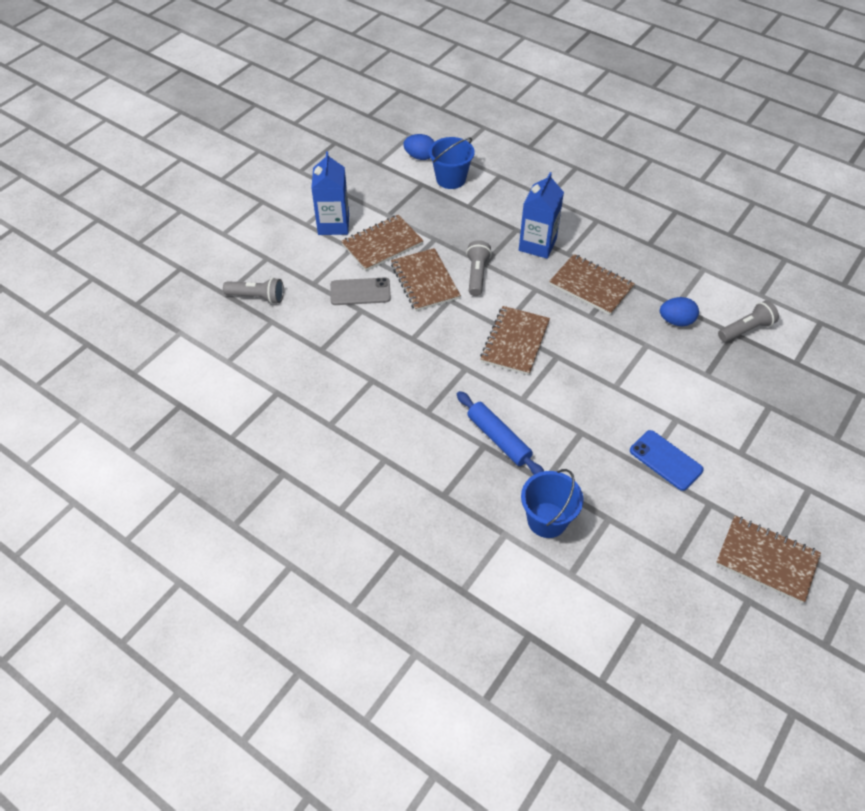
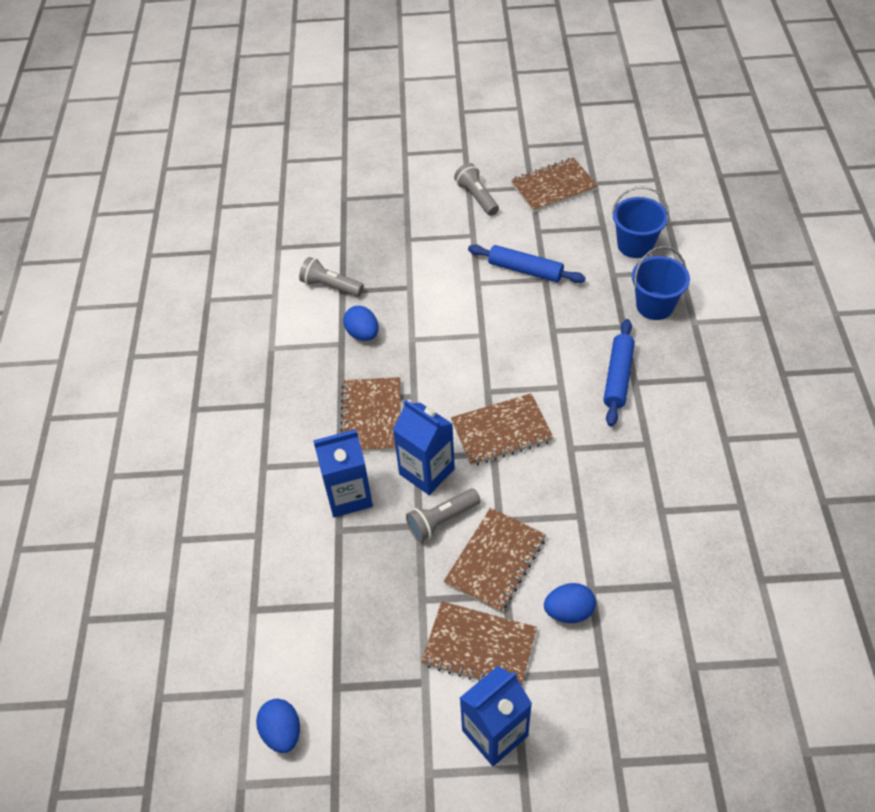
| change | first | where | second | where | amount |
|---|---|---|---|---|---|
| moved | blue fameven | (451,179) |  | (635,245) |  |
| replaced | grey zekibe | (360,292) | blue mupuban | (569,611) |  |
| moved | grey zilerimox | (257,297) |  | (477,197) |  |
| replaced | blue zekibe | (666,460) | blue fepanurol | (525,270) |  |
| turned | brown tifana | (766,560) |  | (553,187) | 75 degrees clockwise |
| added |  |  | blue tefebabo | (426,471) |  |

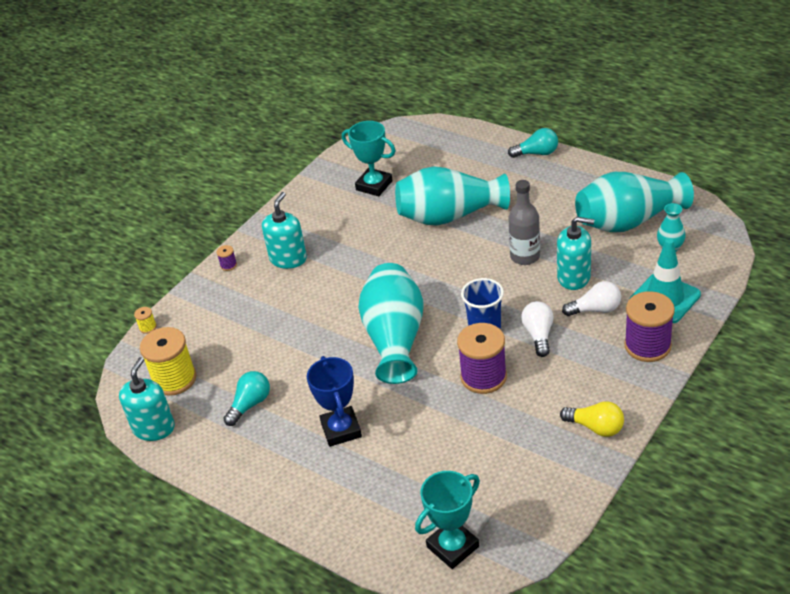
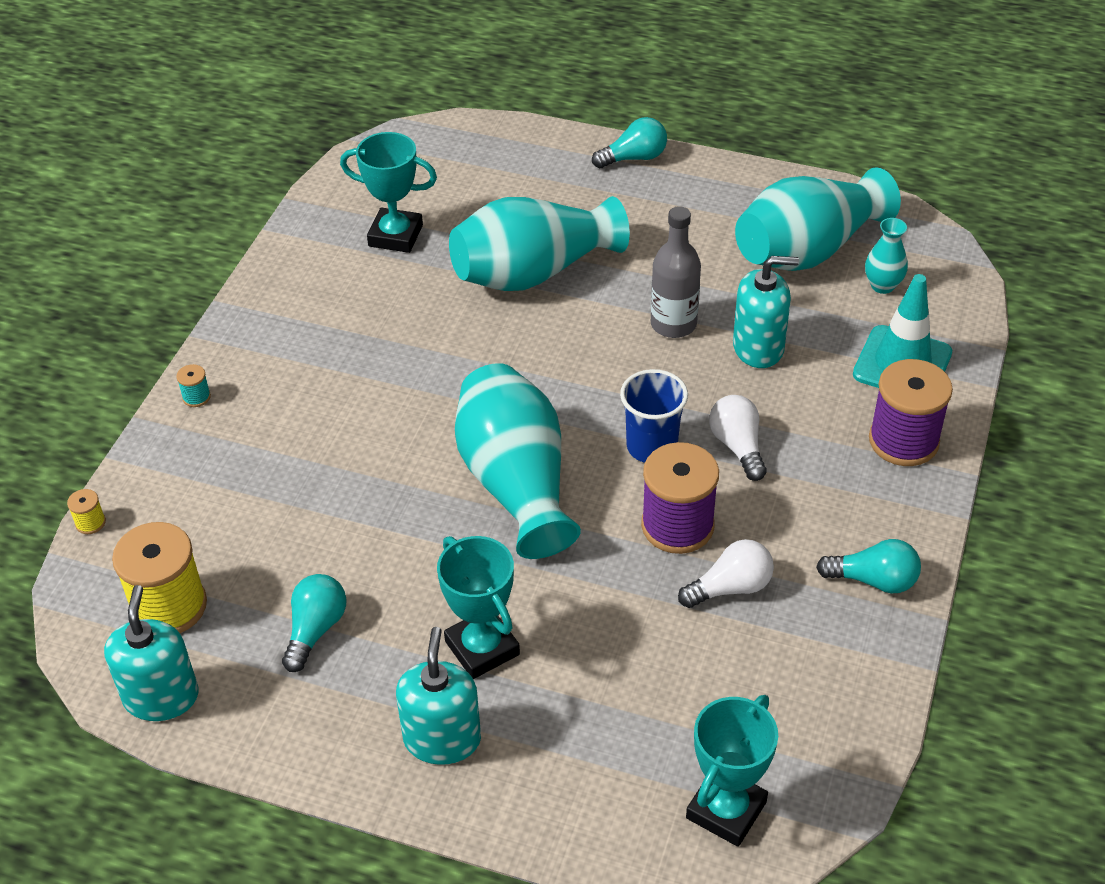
| change | first | where | second | where | amount |
|---|---|---|---|---|---|
| moved | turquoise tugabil | (288,259) |  | (442,739) |  |
| recoloured | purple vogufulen | (228,265) | turquoise vogufulen | (196,397) |  |
| moved | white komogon | (595,309) |  | (730,587) |  |
| recoloured | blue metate | (341,430) | turquoise metate | (482,648) |  |
| recoloured | yellow komogon | (596,427) | turquoise komogon | (873,580) |  |

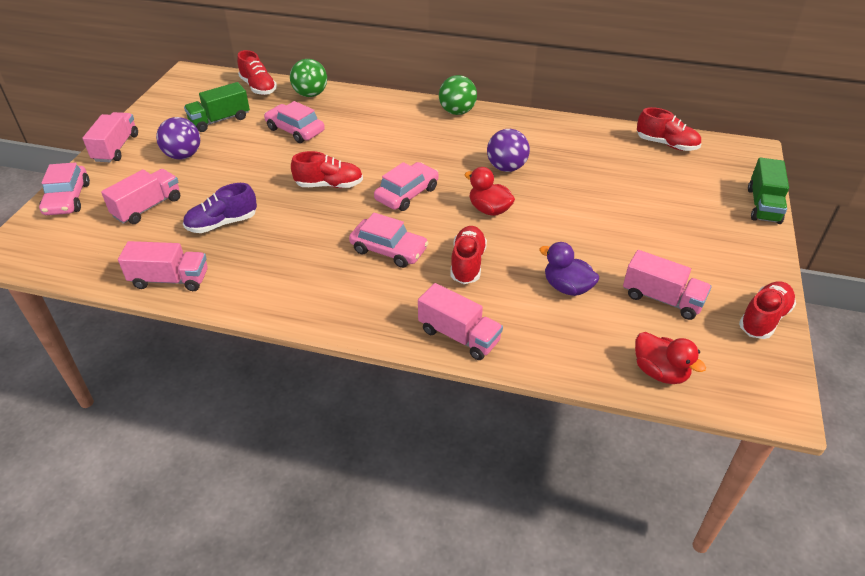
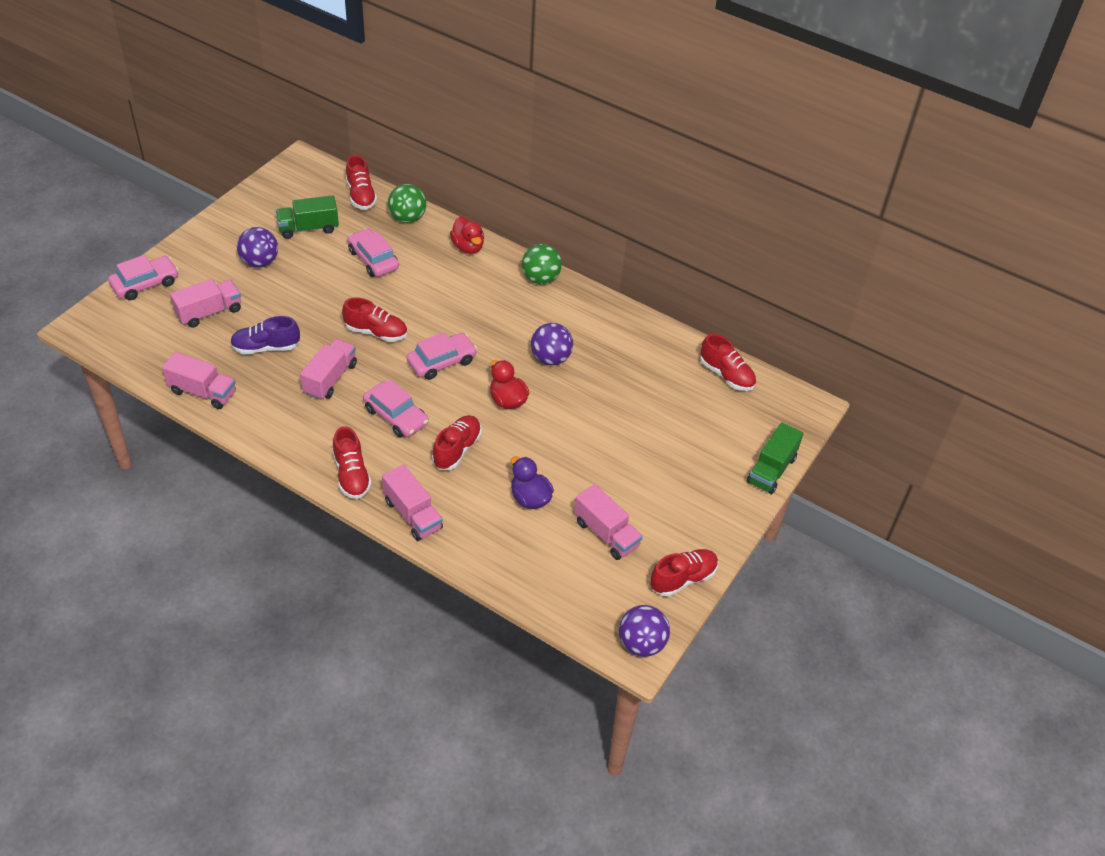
| change | first | where | second | where | amount |
|---|---|---|---|---|---|
| moved | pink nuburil | (116,148) |  | (330,379) |  |
| turned | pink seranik | (67,199) |  | (145,284) | 135 degrees counterclockwise |
| moved | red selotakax | (660,372) |  | (468,247) |  |
| added |  |  | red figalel | (351,475) |  |
| added |  |  | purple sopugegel | (641,643) |  |

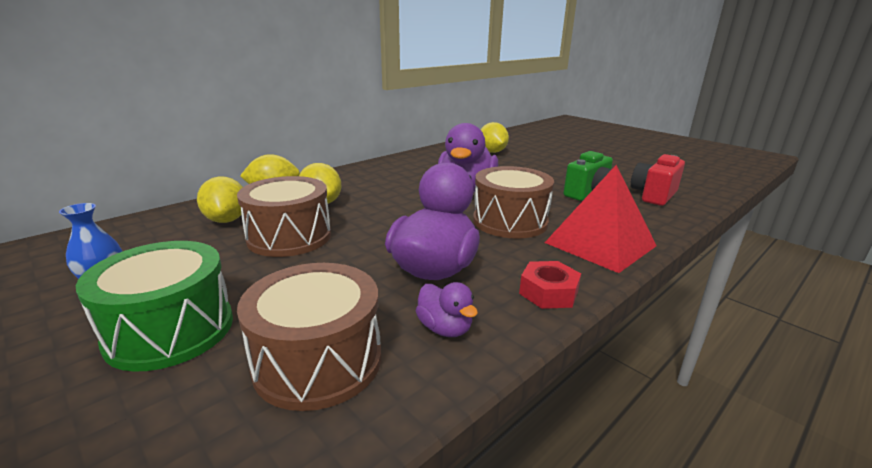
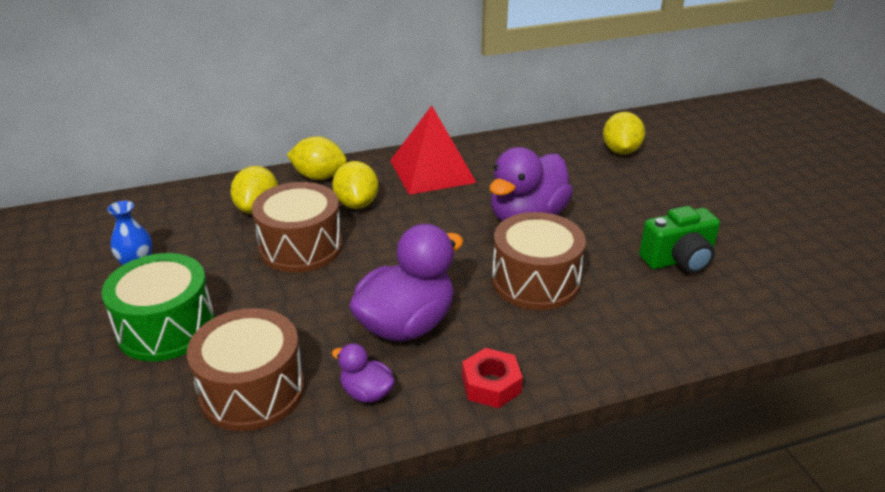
| change | first | where | second | where | amount |
|---|---|---|---|---|---|
| removed | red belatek | (653,195) |  |  |  |
| moved | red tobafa | (600,244) |  | (432,171) |  |
| turned | purple selotakax | (445,328) |  | (366,393) | 135 degrees clockwise |

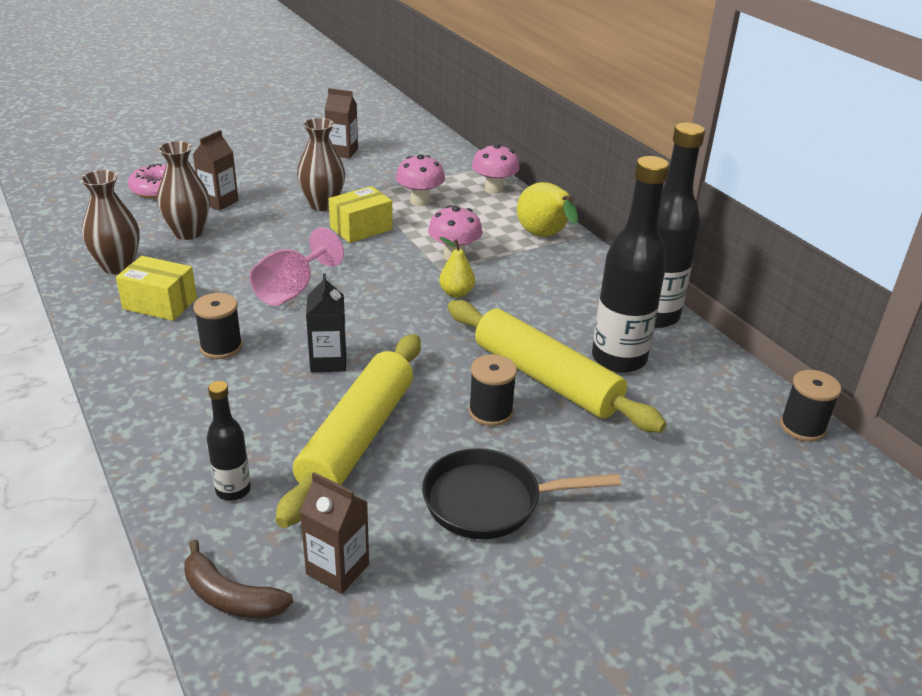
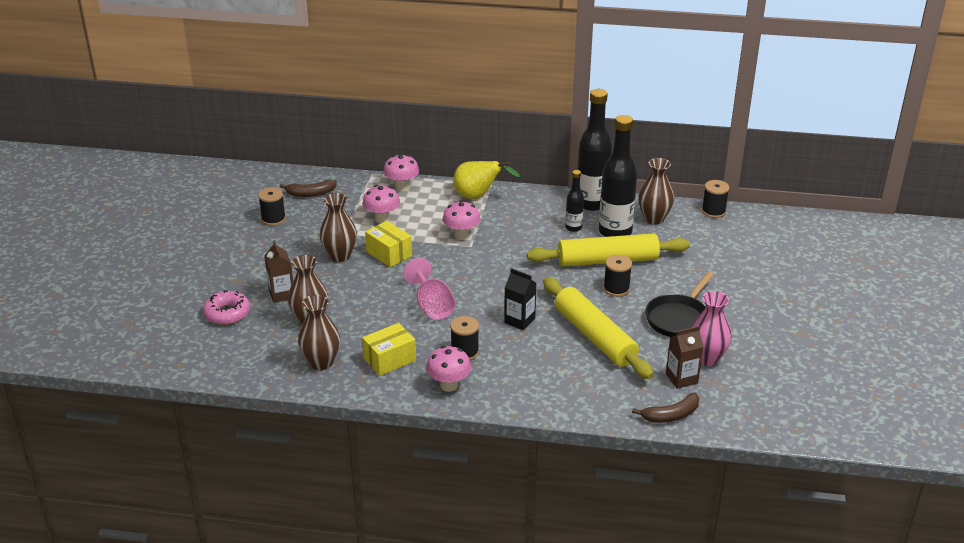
| change | first | where | second | where | amount |
|---|---|---|---|---|---|
| replaced | brown tefebabo | (342,152) | black vogufulen | (273,219) |  |
| turned | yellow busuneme | (361,228) |  | (389,254) | 45 degrees counterclockwise |
| removed | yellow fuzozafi | (456,293) |  |  |  |
| moved | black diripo | (233,490) |  | (573,228) |  |
| added |  |  | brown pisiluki | (654,219) |  |
| added |  |  | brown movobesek | (310,193) |  |
| added |  |  | pink pisiluki | (707,358) |  |
| added |  |  | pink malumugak | (449,385) |  |

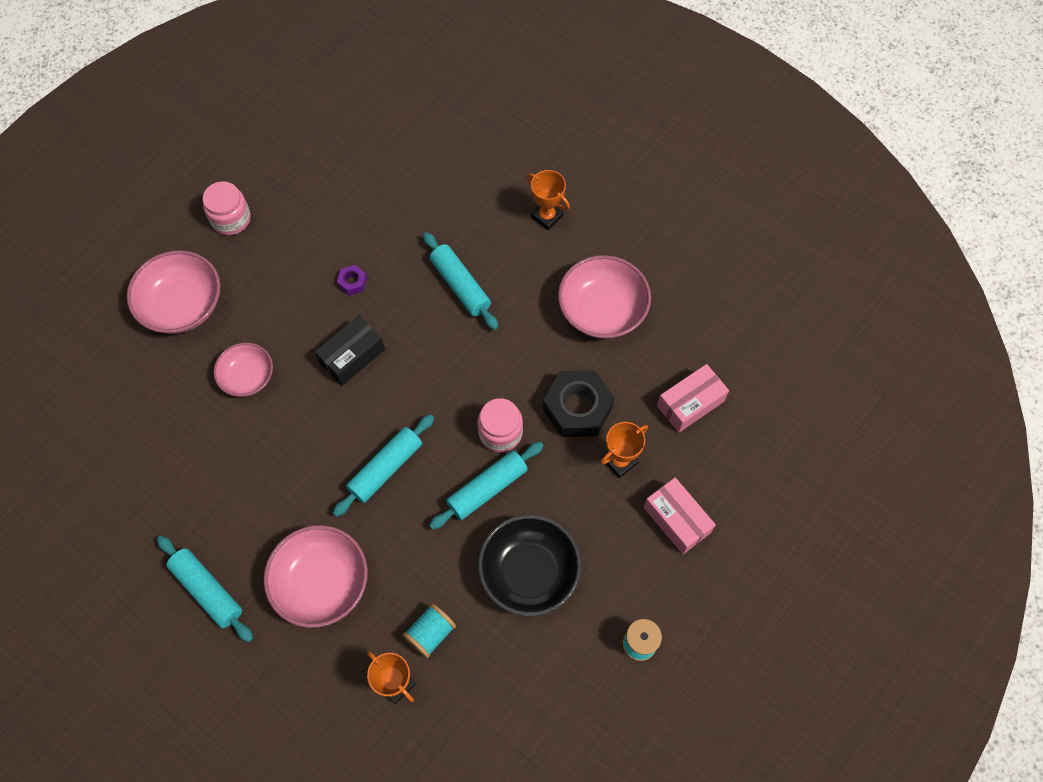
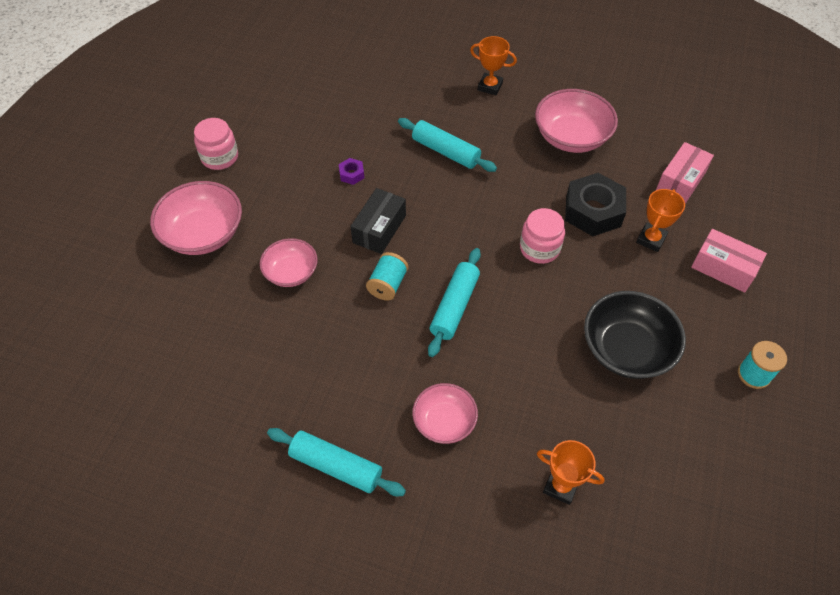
| change | first | where | second | where | amount |
|---|---|---|---|---|---|
| removed | turquoise fepanurol | (487,488) |  |  |  |
| resized | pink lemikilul | (321,583) |  | (444,421) | x0.62 |
| moved | turquoise vogufulen | (430,633) |  | (388,284) |  |

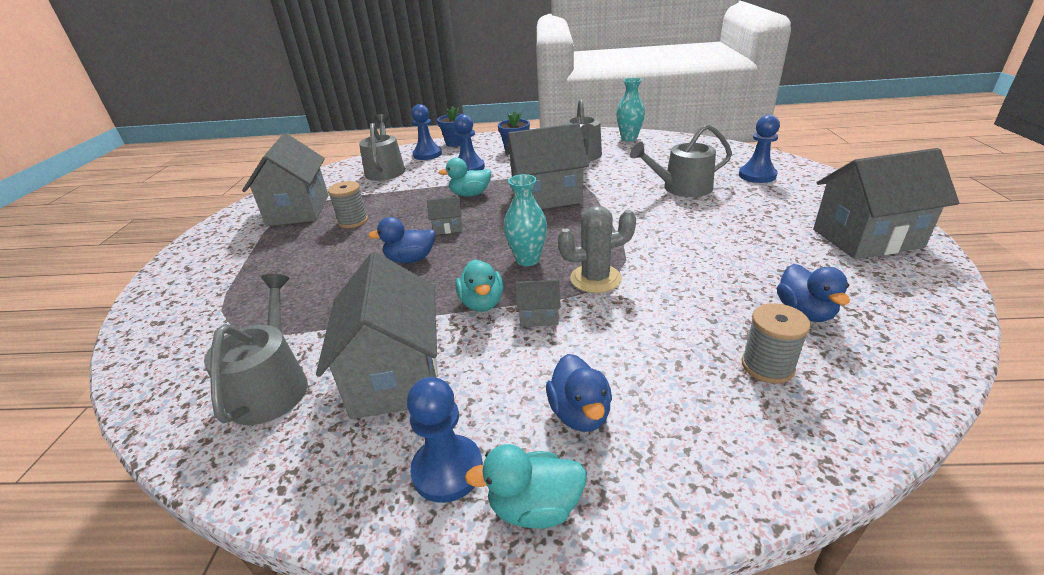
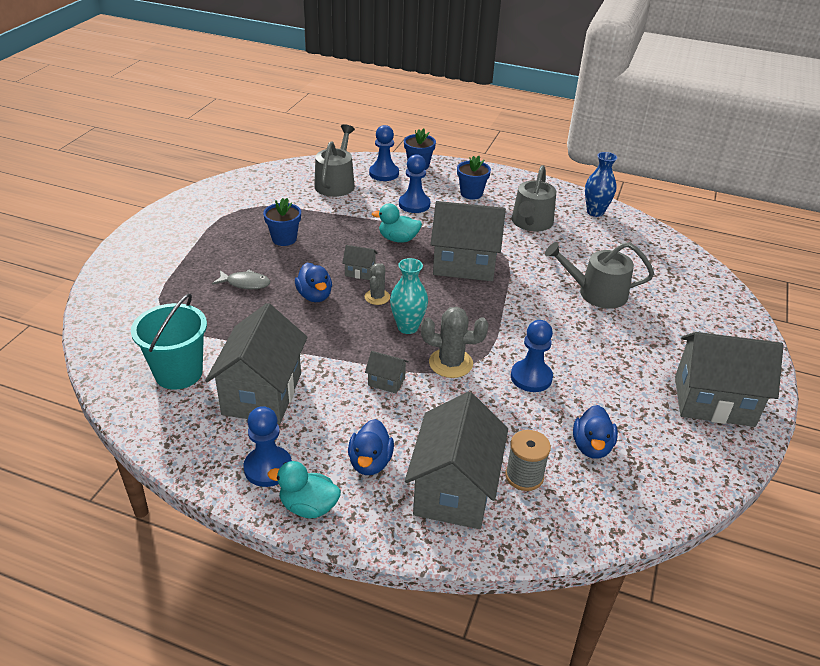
| change | first | where | second | where | amount |
|---|---|---|---|---|---|
| recoloured | turquoise pisiluki | (629,138) | blue pisiluki | (595,212) |  |
| moved | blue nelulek | (757,175) |  | (531,377) |  |
| moved | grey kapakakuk | (299,210) |  | (454,490) |  |
| replaced | grey vogufulen | (353,221) | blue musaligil | (284,239) |  |
| turned | blue selotakax | (410,259) |  | (315,296) | 120 degrees counterclockwise |
| removed | turquoise selotakax | (482,303) |  |  |  |
| replaced | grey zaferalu | (272,385) | turquoise fameven | (178,373) |  |
| added |  |  | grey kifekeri | (377,297) |  |
| added |  |  | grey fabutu | (245,283) |  |

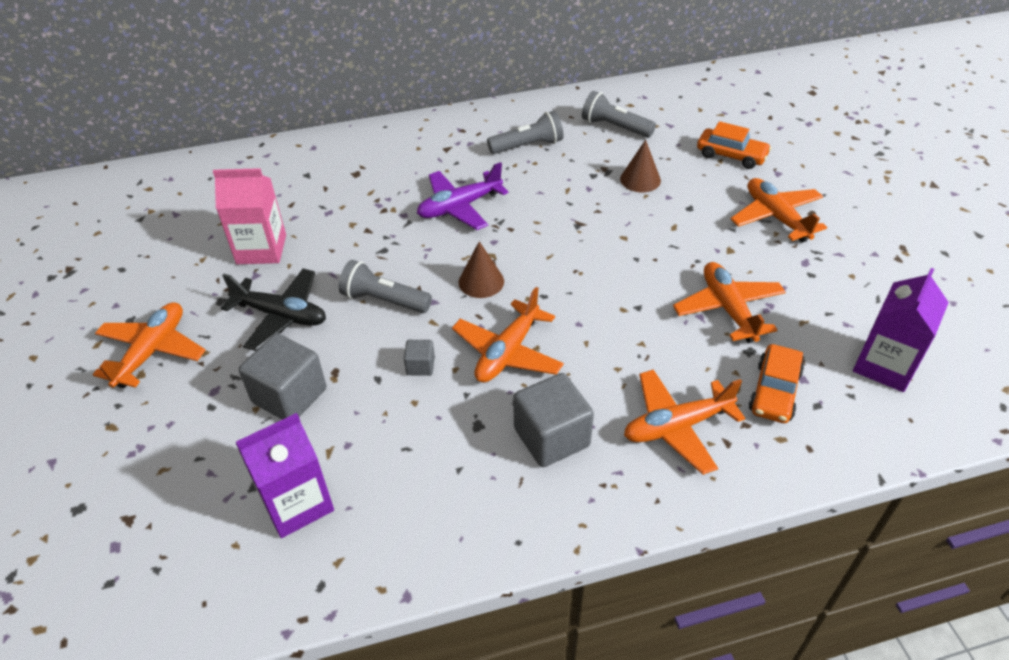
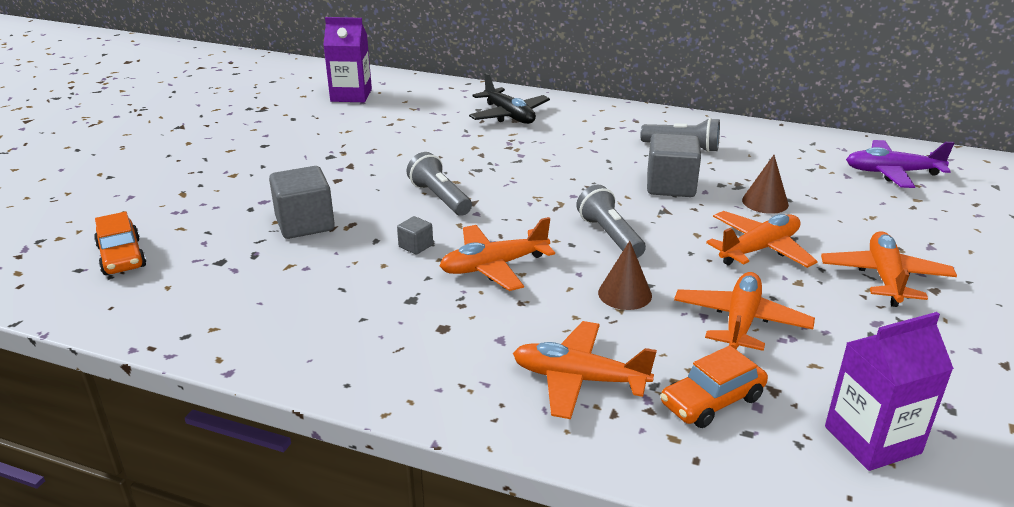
| change | first | where | second | where | amount |
|---|---|---|---|---|---|
| moved | grey zilerimox | (615,127) |  | (609,236) |  |
| moved | orange seranik | (731,155) |  | (122,257) |  |
| moved | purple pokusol | (459,207) |  | (892,173) |  |
| removed | pink tefebabo | (261,249) |  |  |  |
| moved | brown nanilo | (481,281) |  | (625,294) |  |
| moved | black pokusol | (281,315) |  | (509,115) |  |
| moved | orange pokusol | (152,351) |  | (759,249) |  |
| moved | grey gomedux | (551,437) |  | (670,186) |  |
| moved | purple tefebabo | (297,503) |  | (351,95) |  |

